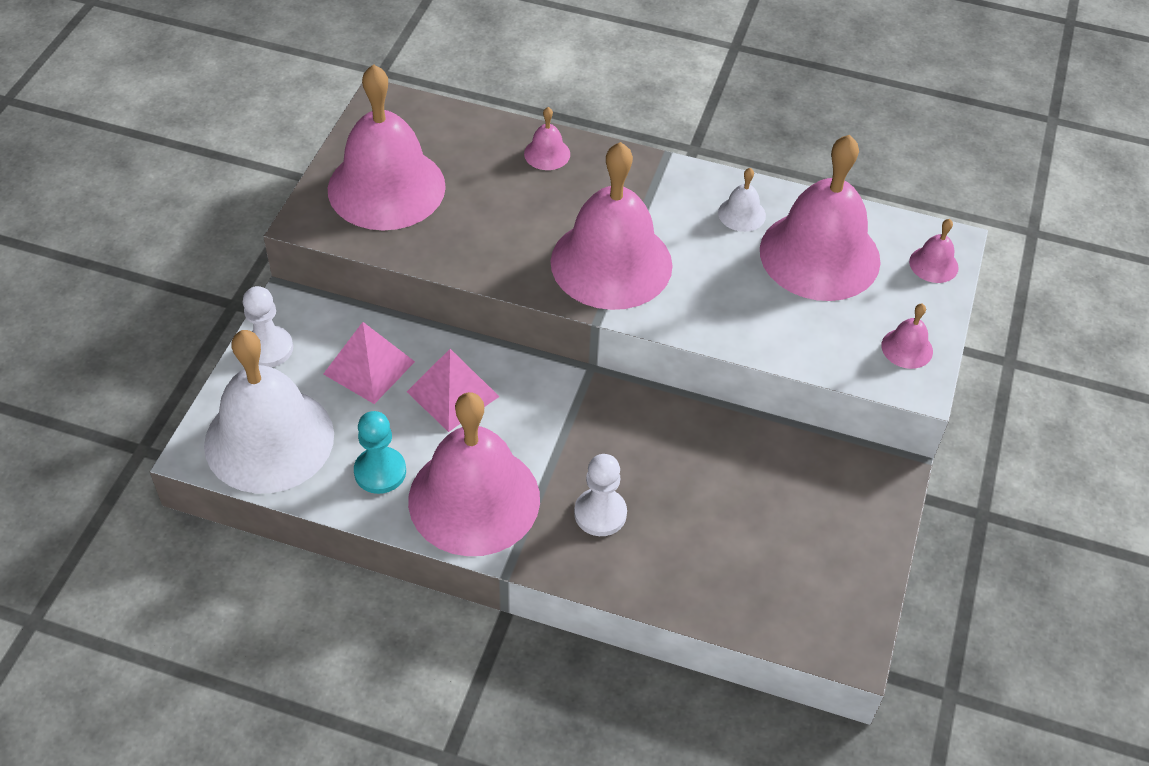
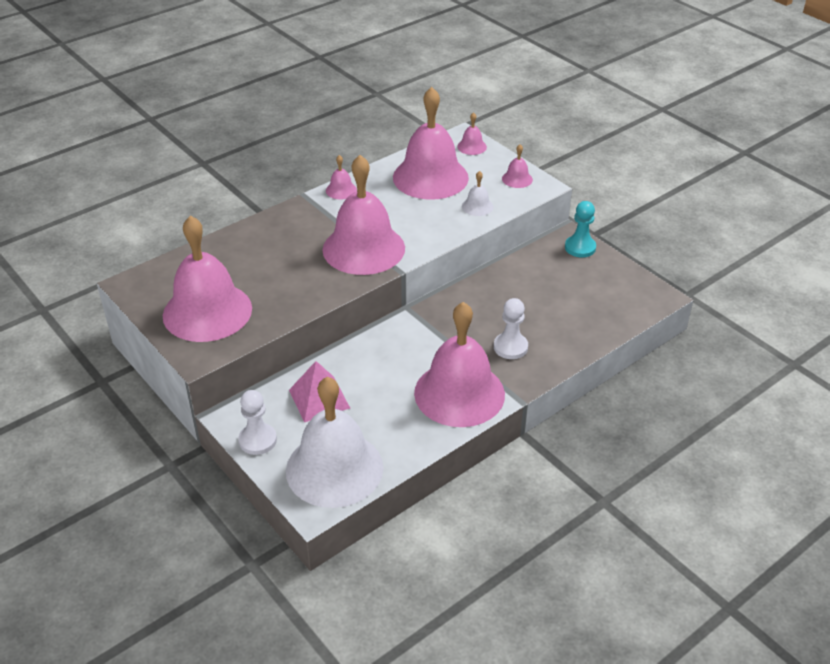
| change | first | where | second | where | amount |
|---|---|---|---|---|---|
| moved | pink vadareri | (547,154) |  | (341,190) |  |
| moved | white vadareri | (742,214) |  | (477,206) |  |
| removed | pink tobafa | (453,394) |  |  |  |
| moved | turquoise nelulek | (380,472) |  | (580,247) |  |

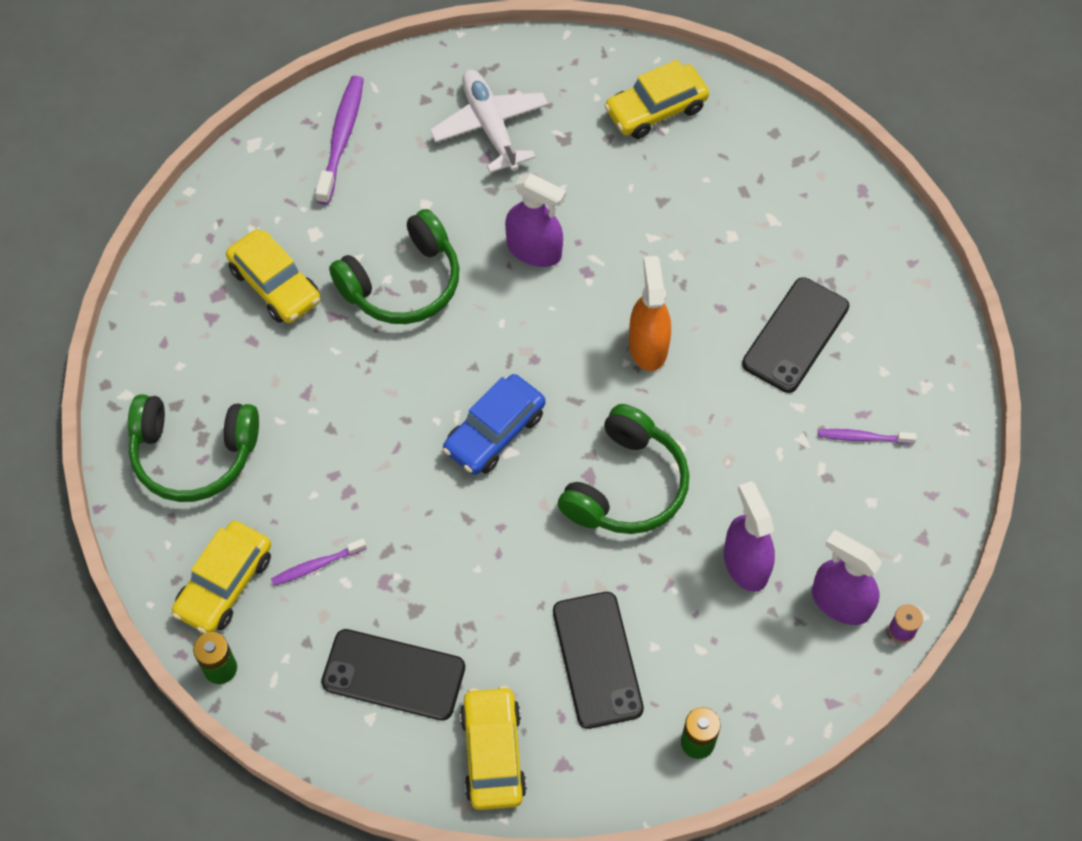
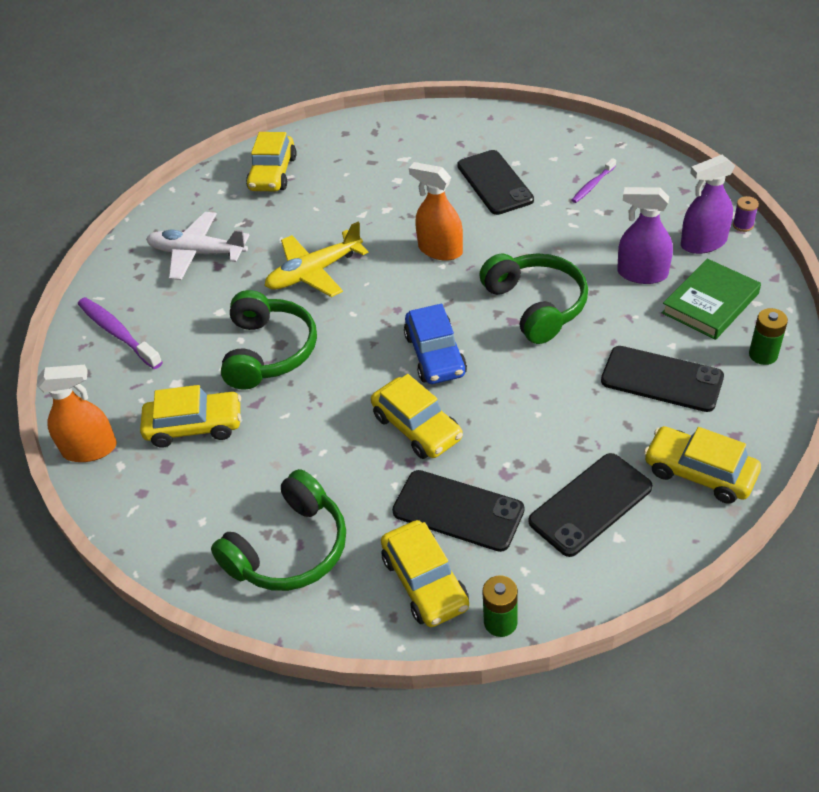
| change | first | where | second | where | amount |
|---|---|---|---|---|---|
| replaced | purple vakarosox | (534,250) | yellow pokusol | (314,273) |  |
| replaced | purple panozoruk | (316,565) | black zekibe | (458,511) |  |
| added |  |  | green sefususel | (710,303) |  |
| added |  |  | orange vakarosox | (90,449) |  |
| added |  |  | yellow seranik | (417,427) |  |

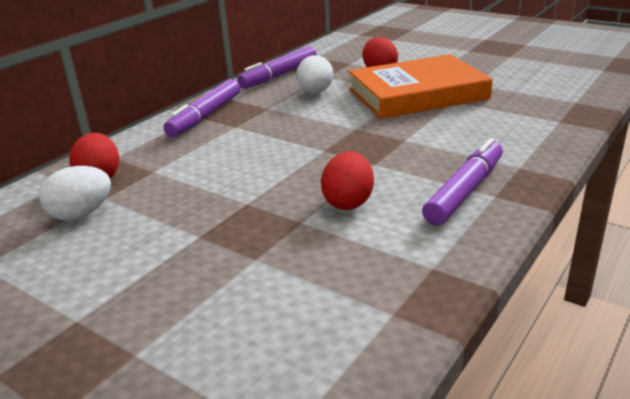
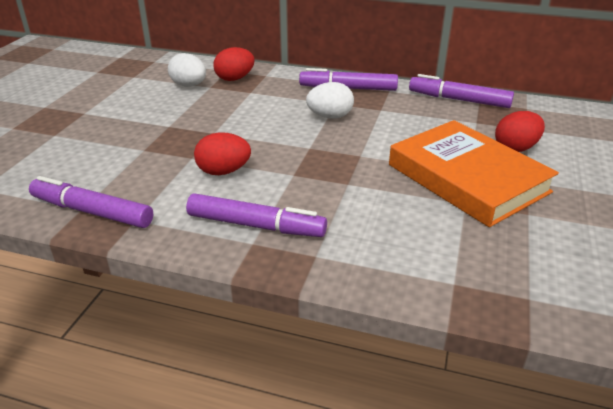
| change | first | where | second | where | amount |
|---|---|---|---|---|---|
| moved | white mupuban | (315,92) |  | (330,116) |  |
| added |  |  | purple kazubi | (92,211) |  |

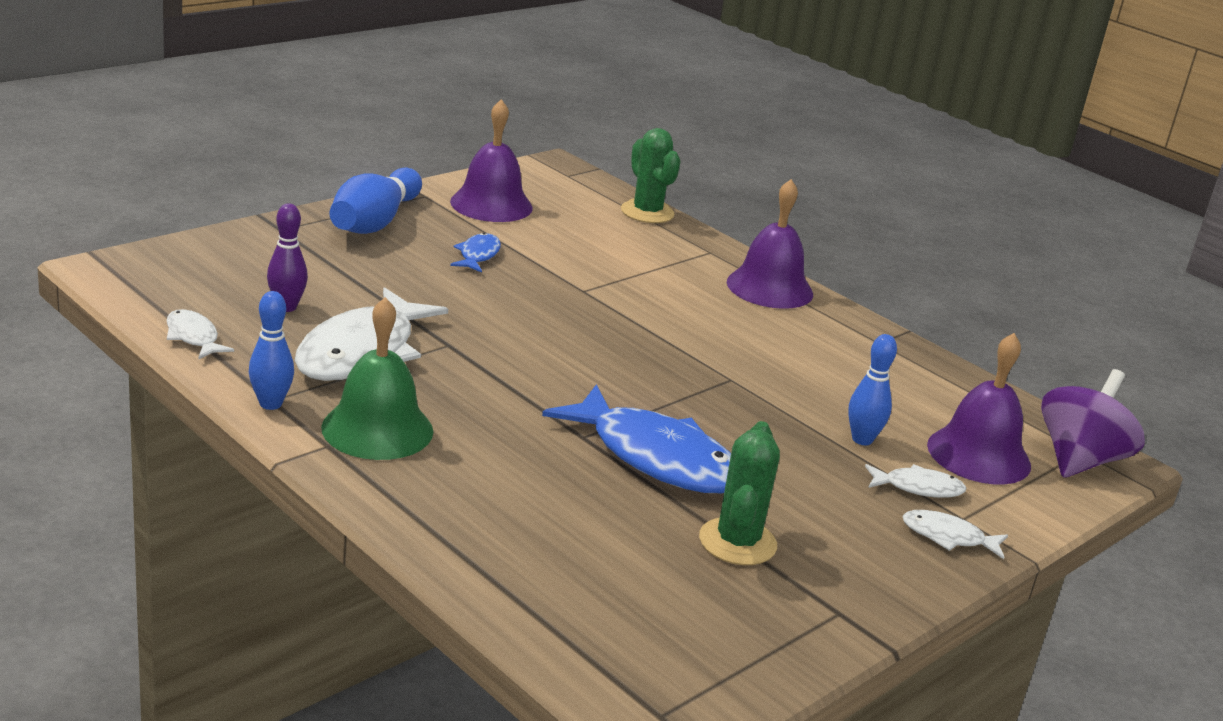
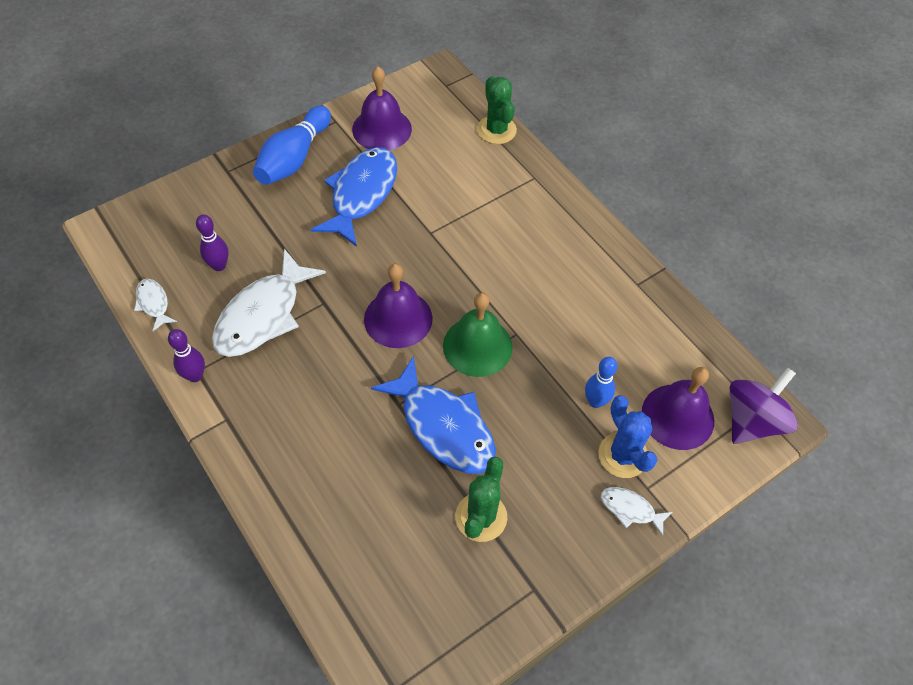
| change | first | where | second | where | amount |
|---|---|---|---|---|---|
| moved | purple vadareri | (769,288) |  | (398,318) |  |
| resized | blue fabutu | (478,255) |  | (361,194) | x2.13 |
| recoloured | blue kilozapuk | (270,404) | purple kilozapuk | (195,376) |  |
| moved | green vadareri | (377,429) |  | (477,346) |  |
| replaced | white fabutu | (918,488) | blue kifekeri | (623,455) |  |

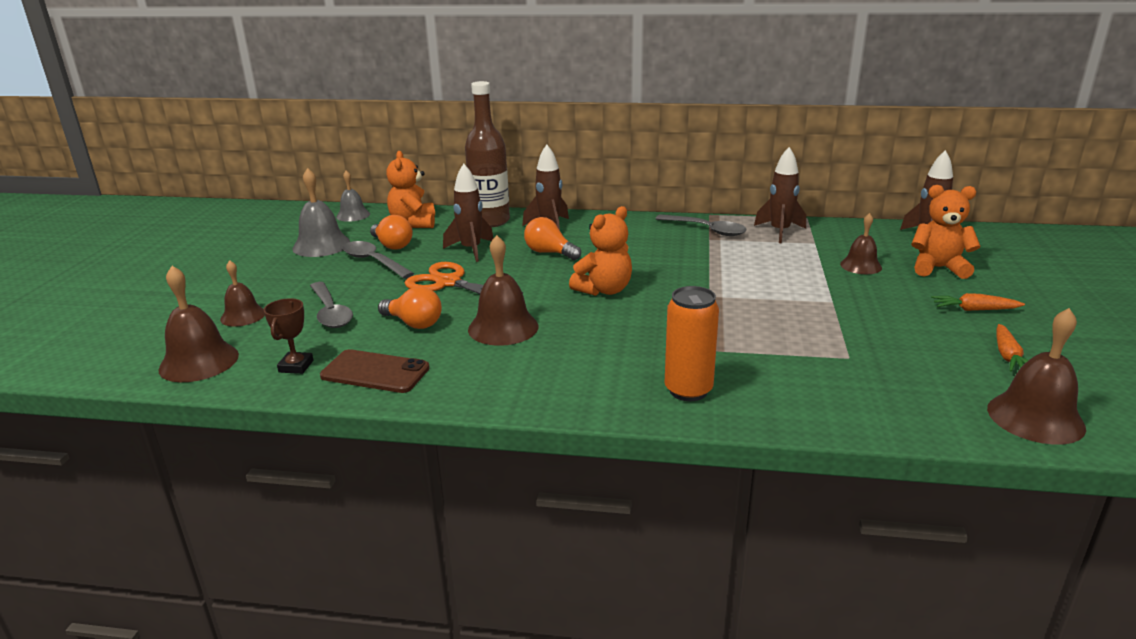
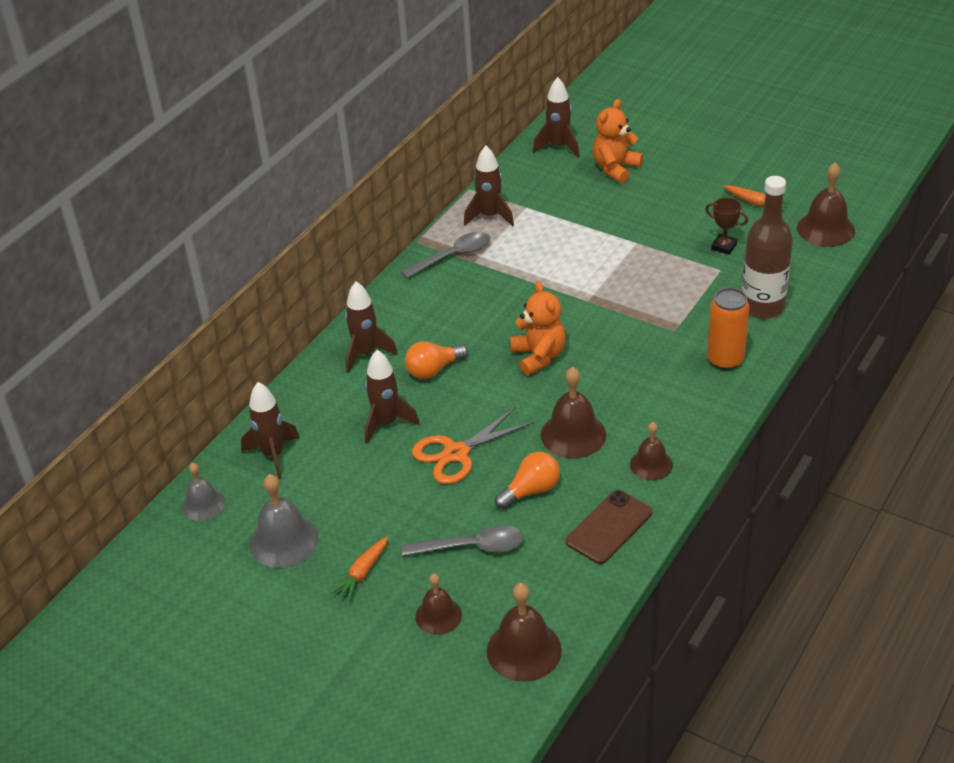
| change | first | where | second | where | amount |
|---|---|---|---|---|---|
| moved | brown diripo | (490,221) |  | (762,306) |  |
| replaced | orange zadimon | (414,223) | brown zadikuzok | (273,455) |  |
| moved | brown vadareri | (860,266) |  | (651,464) |  |
| removed | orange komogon | (392,245) |  |  |  |
| removed | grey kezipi | (373,261) |  |  |  |
| moved | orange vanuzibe | (974,310) |  | (363,573) |  |
| moved | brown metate | (296,366) |  | (724,247) |  |

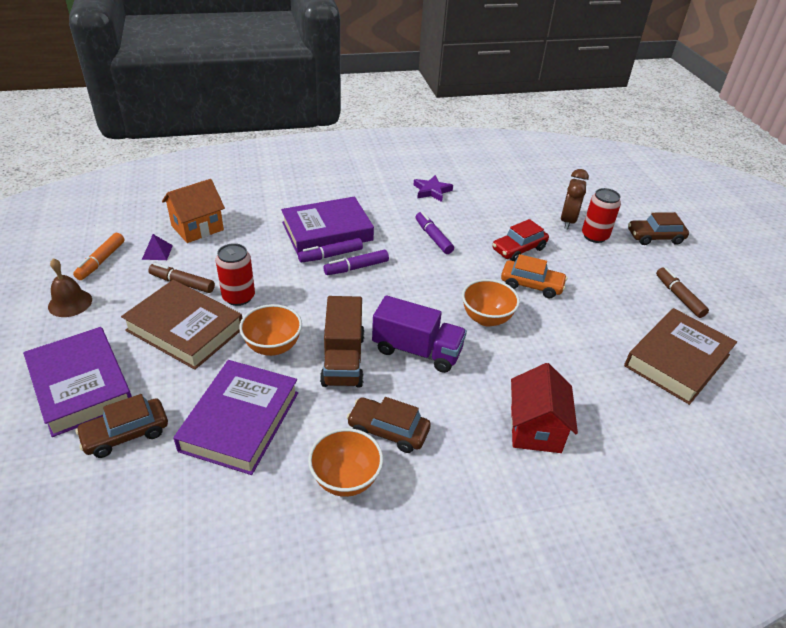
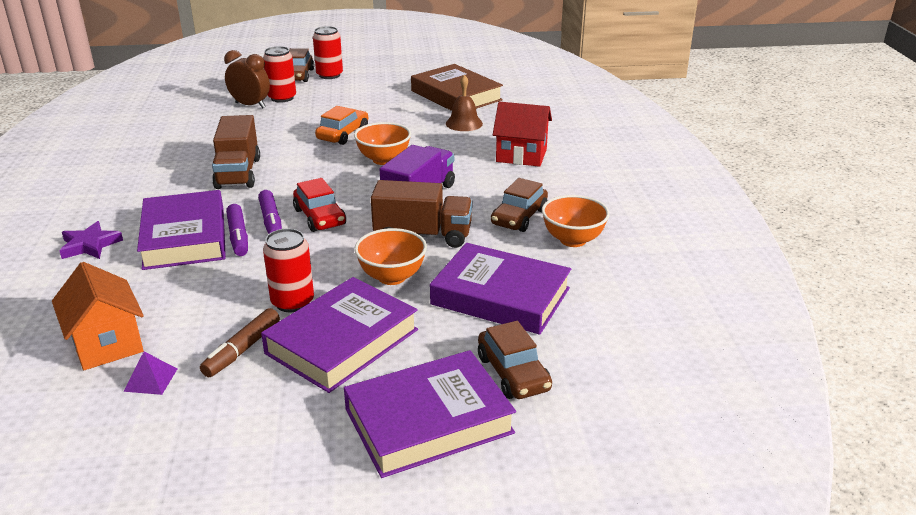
| change | first | where | second | where | amount |
|---|---|---|---|---|---|
| moved | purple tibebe | (432,191) |  | (90,245) |  |
| replaced | purple kazubi | (433,237) | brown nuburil | (238,173) |  |
| moved | red seranik | (518,249) |  | (320,217) |  |
| removed | orange kazubi | (101,261) |  |  |  |
| moved | brown vadareri | (70,303) |  | (464,123) |  |
| removed | brown kazubi | (679,297) |  |  |  |
| recoloured | brown sefususel | (185,329) | purple sefususel | (342,341) |  |
| added |  |  | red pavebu | (329,75) |  |

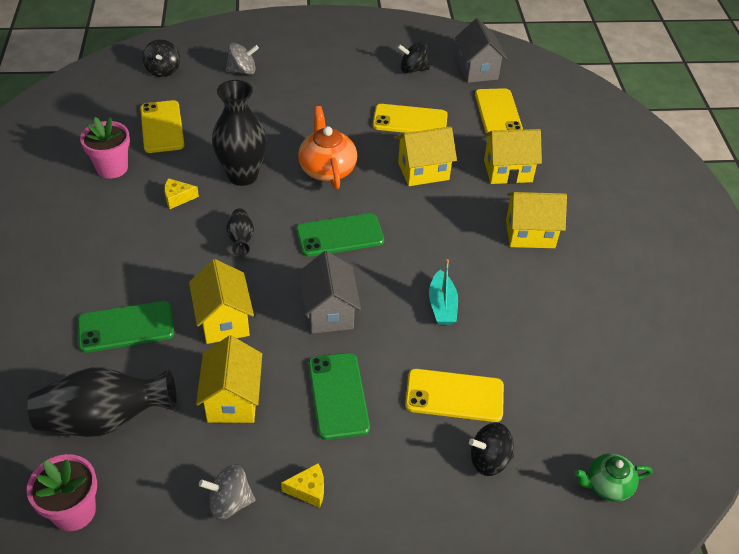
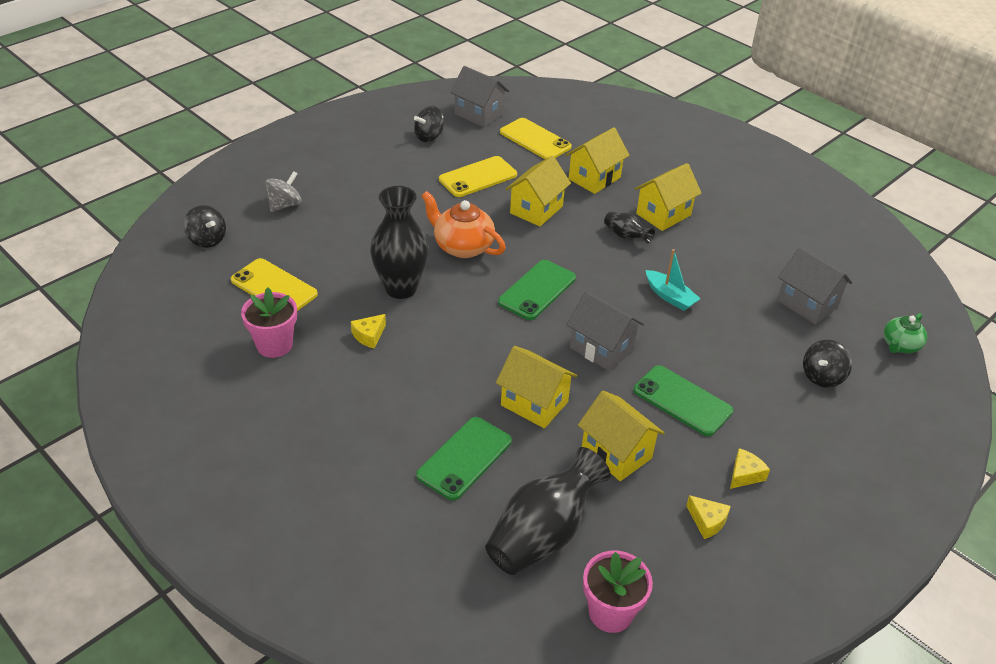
| change | first | where | second | where | amount |
|---|---|---|---|---|---|
| moved | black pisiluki | (241,239) |  | (626,236) |  |
| removed | yellow zekibe | (454,396) |  |  |  |
| replaced | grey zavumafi | (230,502) | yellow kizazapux | (707,521) |  |
| added |  |  | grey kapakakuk | (807,304) |  |

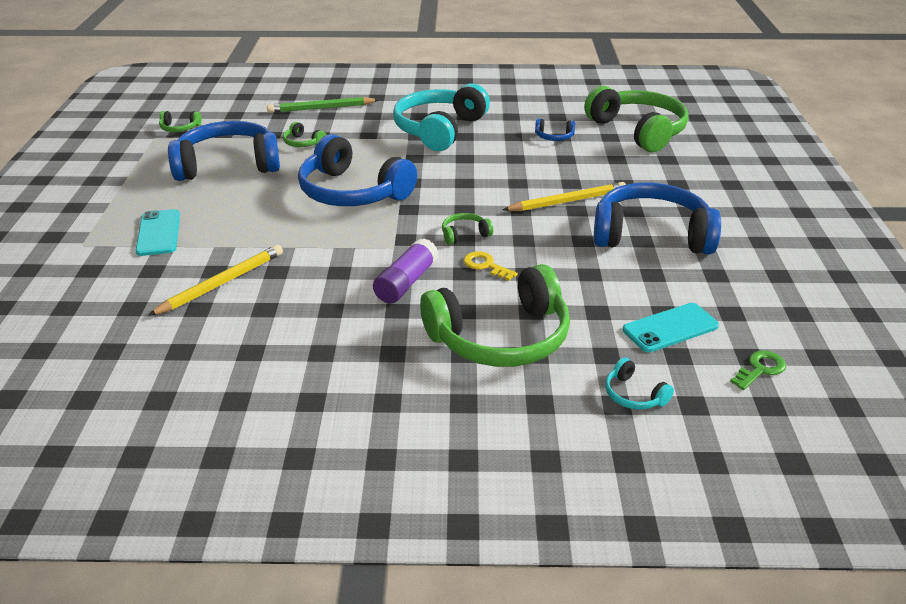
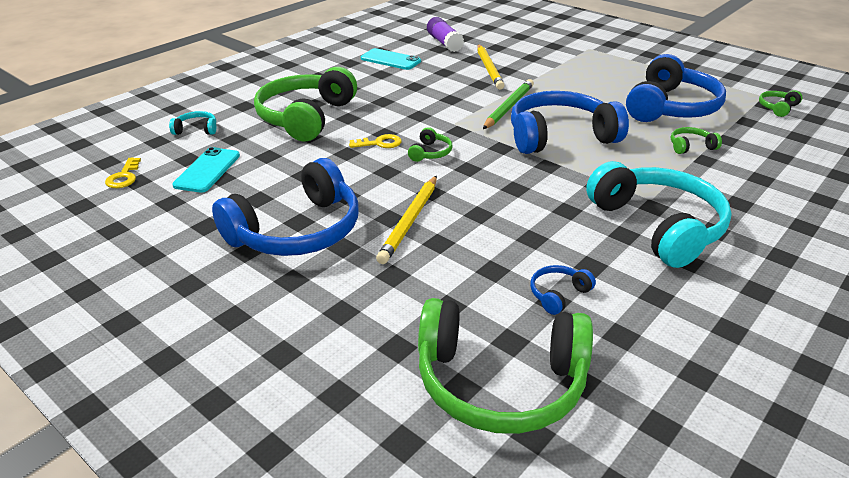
| change | first | where | second | where | amount |
|---|---|---|---|---|---|
| moved | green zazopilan | (321,108) |  | (508,107) |  |
| moved | turquoise zekibe | (158,233) |  | (390,60) |  |
| moved | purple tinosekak | (406,282) |  | (444,43) |  |
| recoloured | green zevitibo | (760,369) | yellow zevitibo | (124,177) |  |

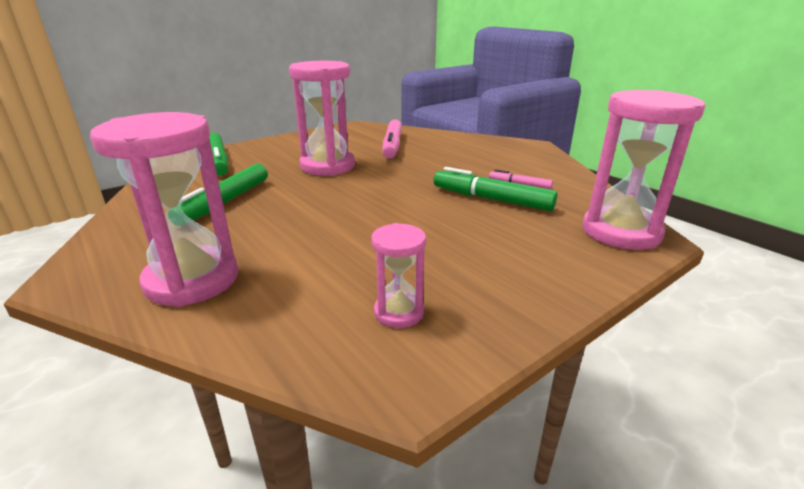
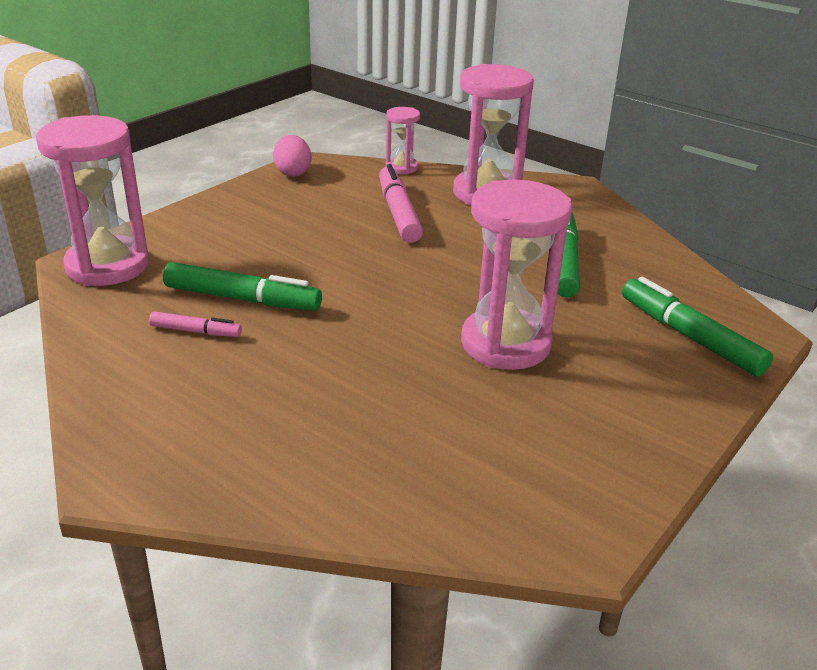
| change | first | where | second | where | amount |
|---|---|---|---|---|---|
| moved | pink kazubi | (392,146) |  | (398,213) |  |
| moved | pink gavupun | (399,312) |  | (401,168) |  |
| added |  |  | pink mupuban | (293,173) |  |

